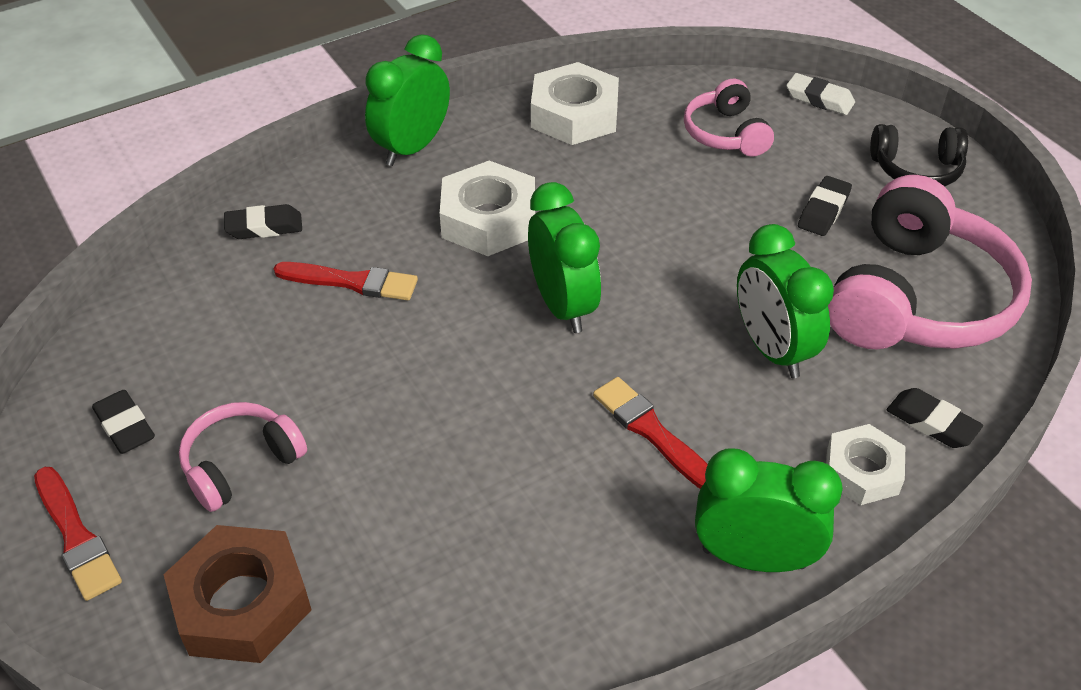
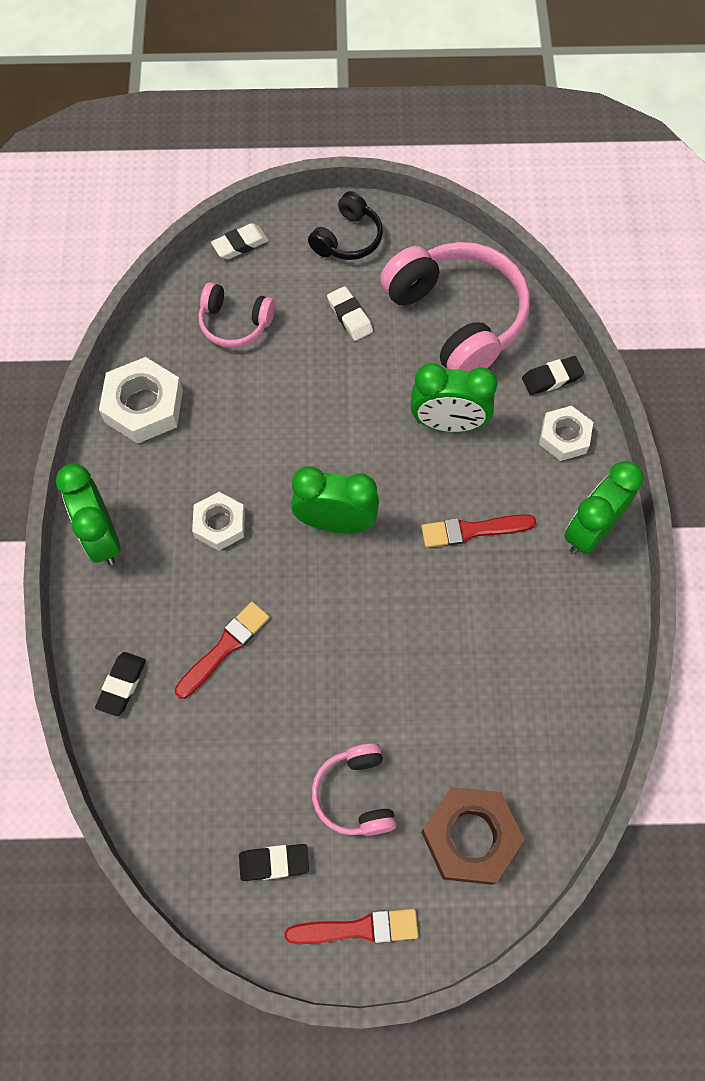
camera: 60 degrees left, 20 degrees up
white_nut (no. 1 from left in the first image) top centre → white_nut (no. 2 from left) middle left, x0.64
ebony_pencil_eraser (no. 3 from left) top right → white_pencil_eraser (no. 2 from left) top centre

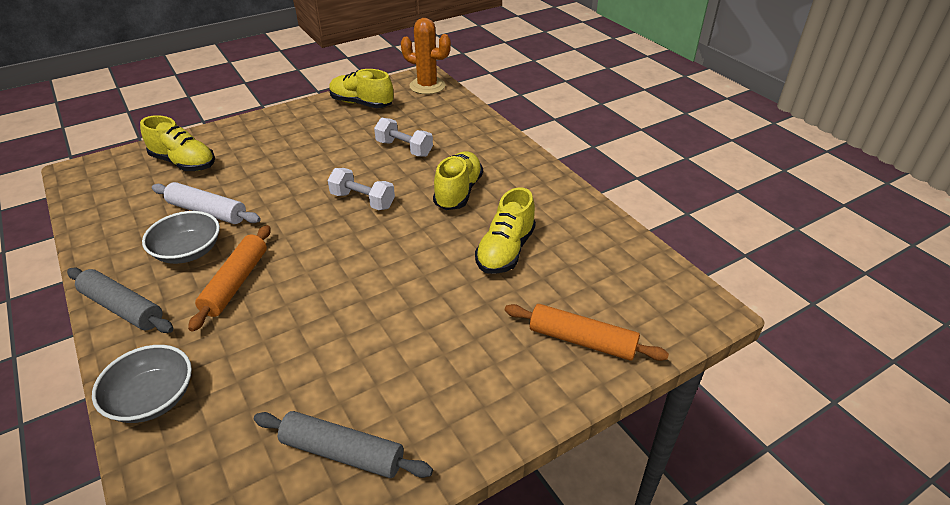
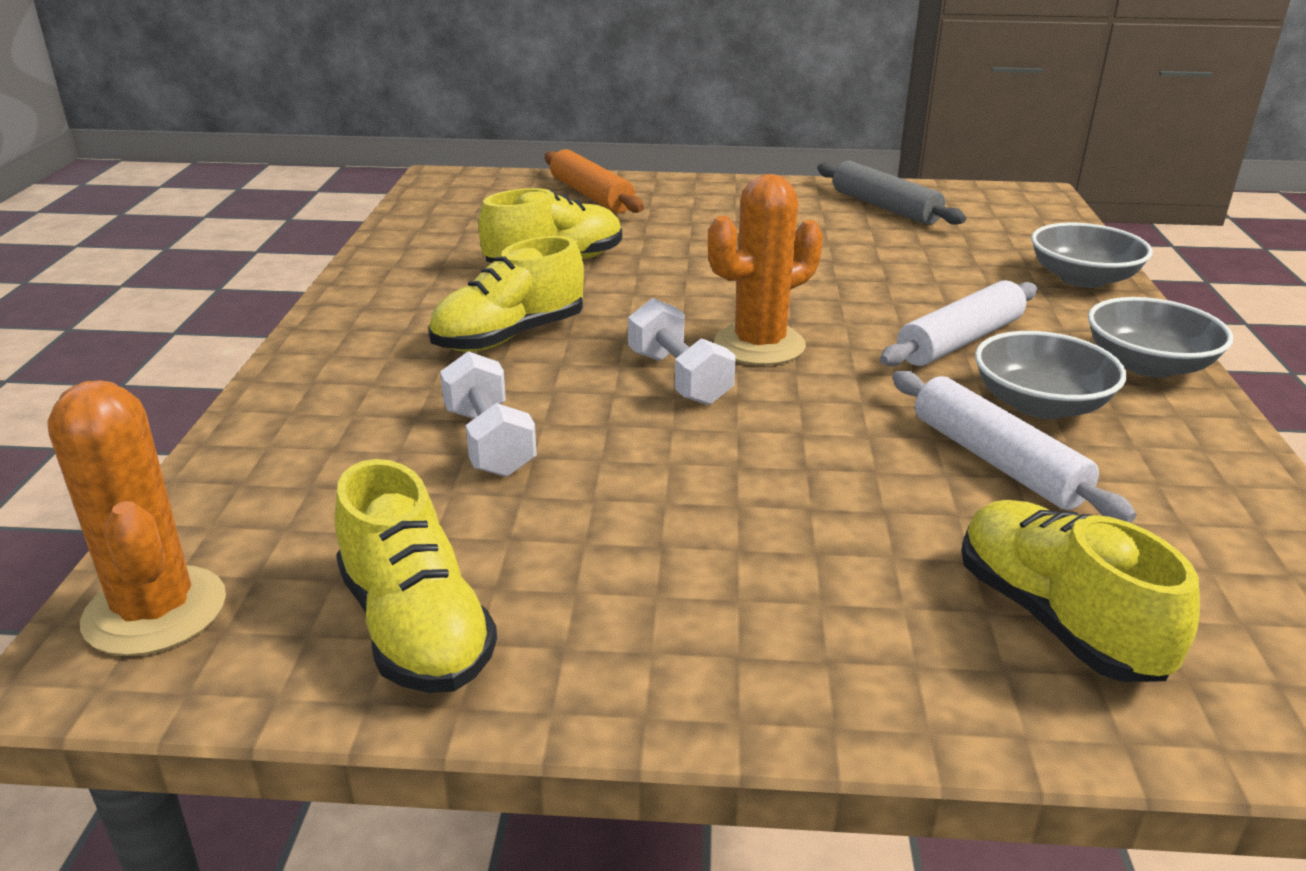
camera: 145 degrees left, 10 degrees down
ash-grey_rolling_pin (no. 1 from left) middle left → ash-grey_deep_dish (no. 3 from left) middle right
bright_orange_rolling_pin (no. 1 from left) middle left → white_rolling_pin (no. 1 from left) middle right
- → bright_orange_cactus (no. 2 from left) top centre

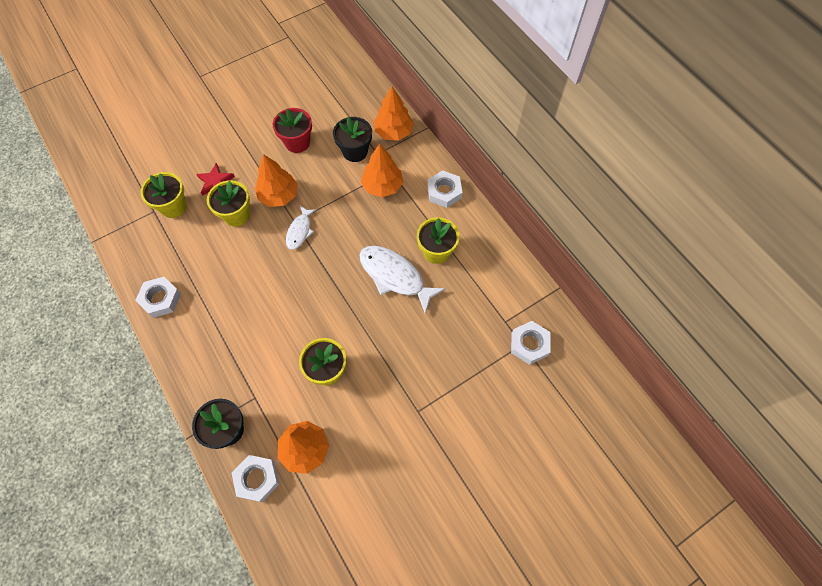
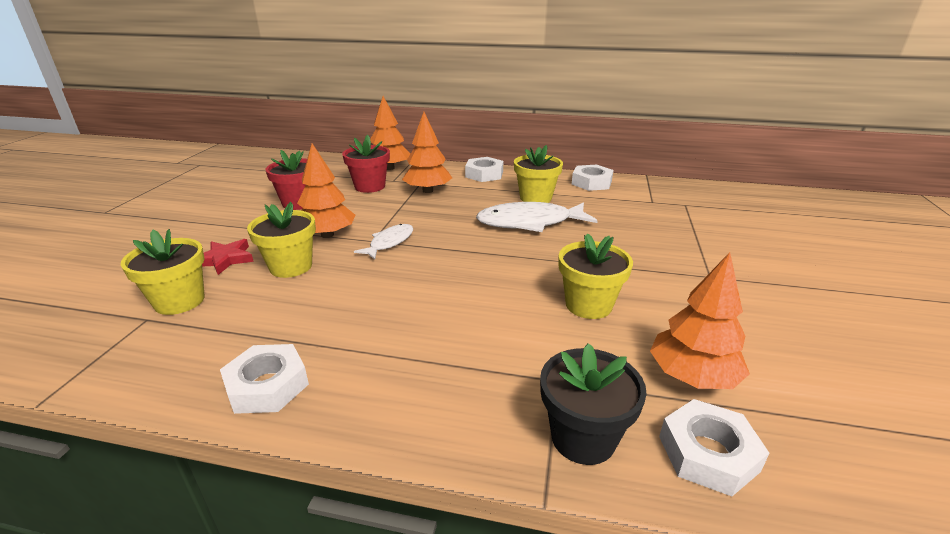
camera: 45 degrees left, 35 degrees down
white_toy_fish (no. 1 from left) centre, 120 degrees counterclockwise
ebony_flower_pot (no. 2 from left) top centre → crimson_flower_pot (no. 2 from left) top centre
white_nut (no. 4 from left in the first image) centre → white_nut (no. 3 from left) top centre, relocated

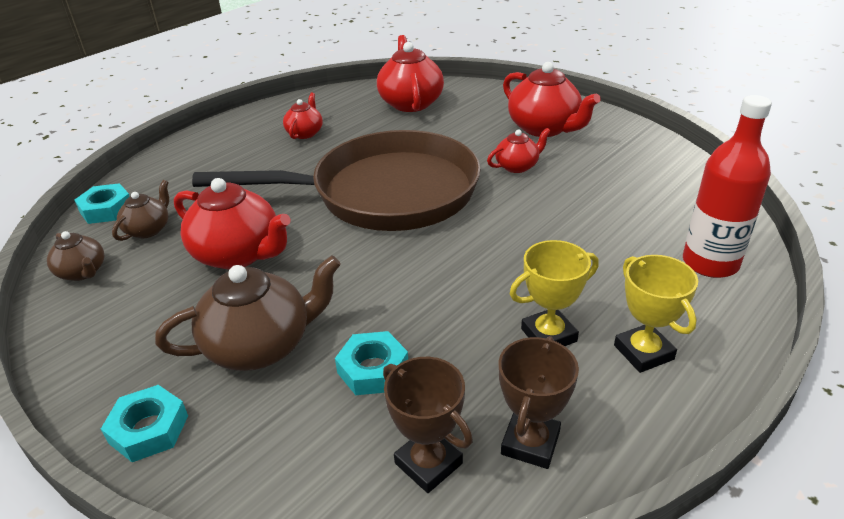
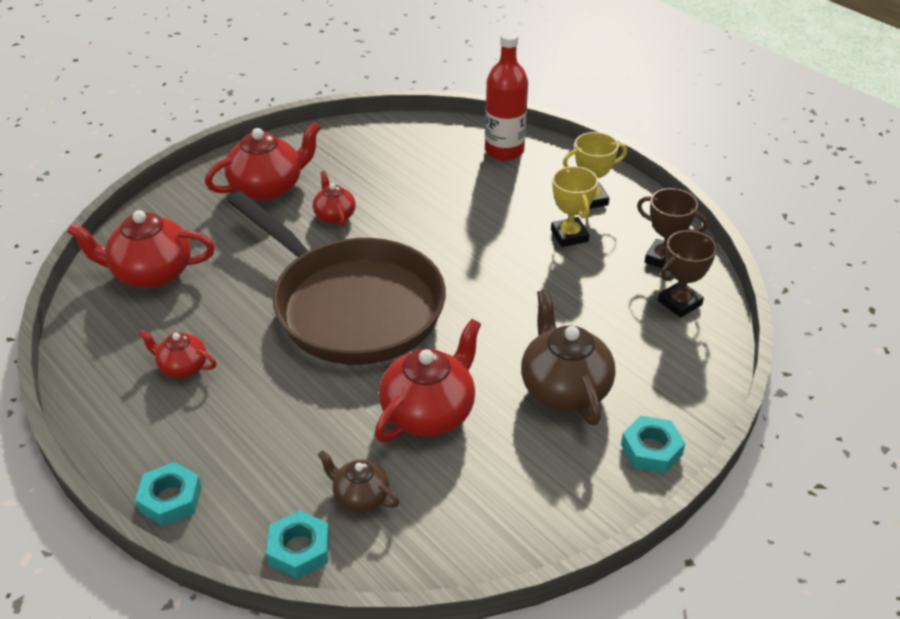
camera: 85 degrees left, 5 degrees up
brown_china_teapot (no. 1 from left) middle left → -
brown_skillet centre, 135 degrees clockwise
aqua_nut (no. 3 from left in the first image) bottom centre → aqua_nut (no. 1 from left) bottom left, relocated

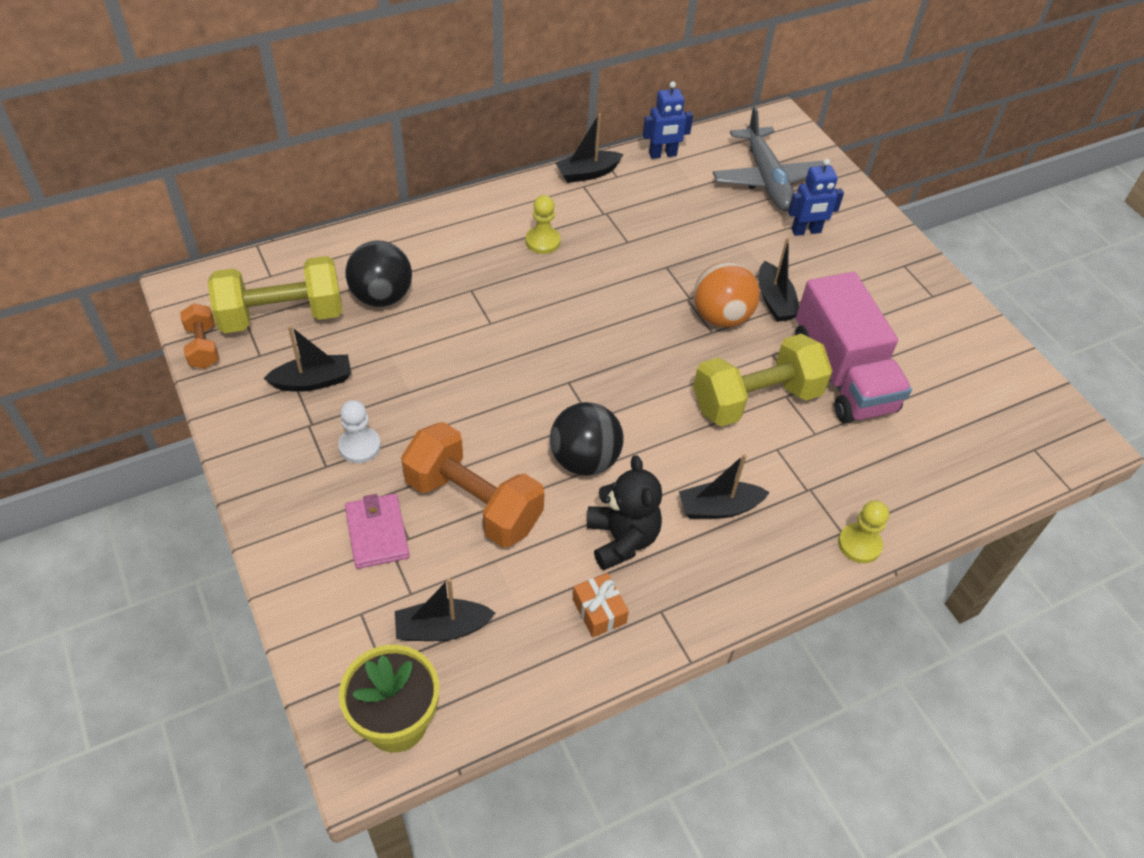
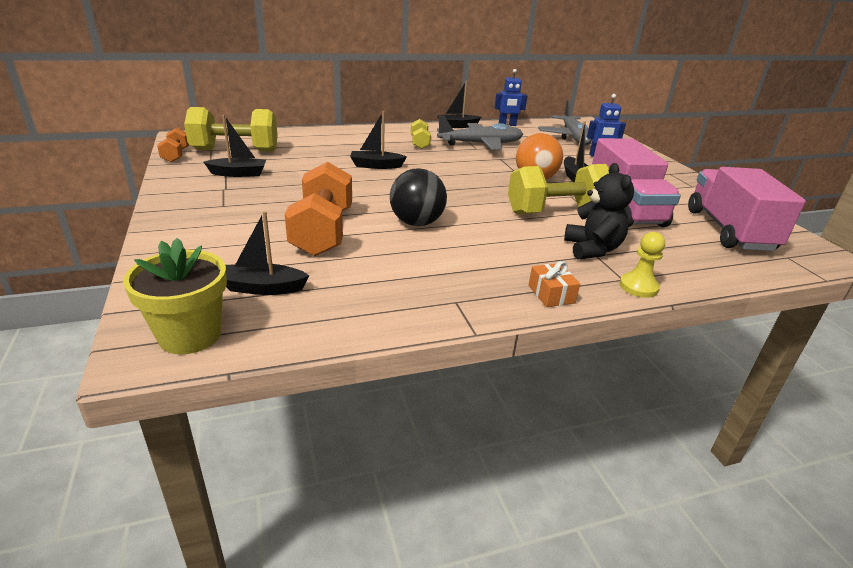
camera: 10 degrees right, 20 degrees down
white_game_pawn middle left → -
ebony_sphere (no. 1 from left) top left → -
rosy_card_wallet middle left → -
bright_orange_free_weight (no. 2 from left) centre, 45 degrees clockwise
bright_yellow_game_pawn (no. 1 from left) top centre → bright_yellow_free_weight (no. 2 from left) top centre
bright_orange_wrapped_gift bottom centre → bright_orange_wrapped_gift centre, relocated
ebony_teddy centre → ebony_teddy middle right, relocated
ebony_toy_boat (no. 4 from left in the first image) centre → ebony_toy_boat (no. 3 from left) top centre, relocated
- → ash-grey_aeroplane (no. 1 from left) top centre
- → rosy_truck (no. 2 from left) middle right

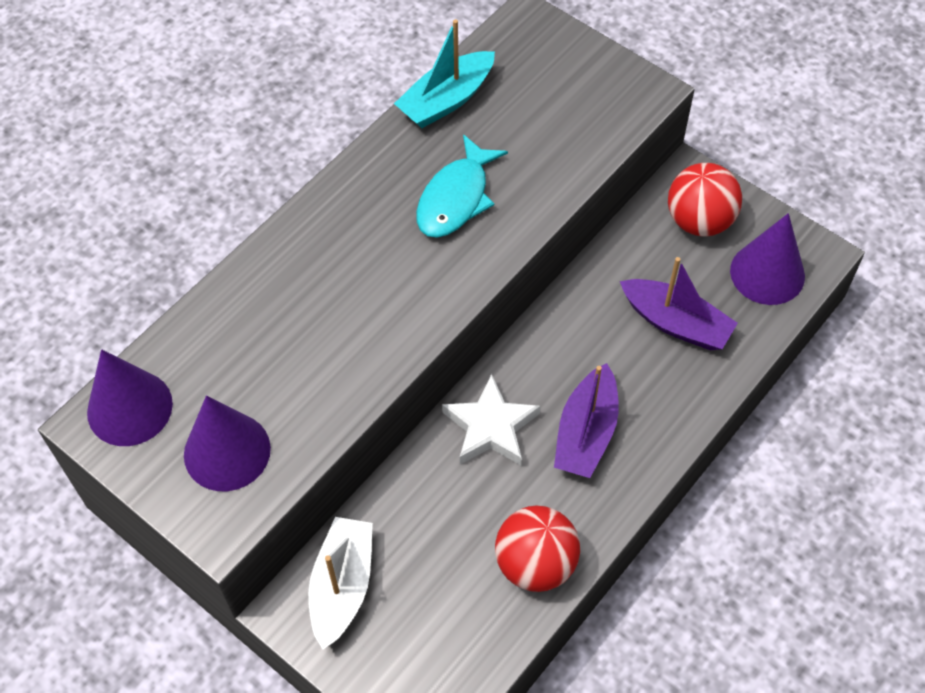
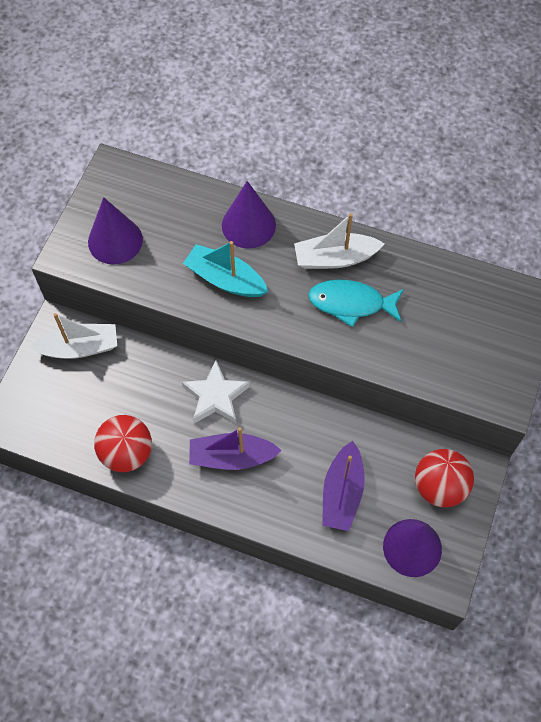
camera: 70 degrees right, 5 degrees up
violet_cone (no. 1 from left in the first image) middle left → violet_cone (no. 2 from left) top centre, relocated
aqua_toy_boat top centre → aqua_toy_boat centre, relocated
- → white_toy_boat (no. 2 from left) centre

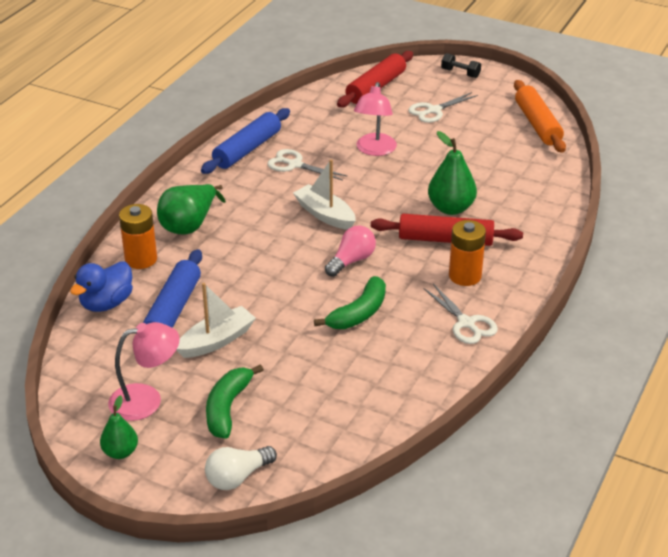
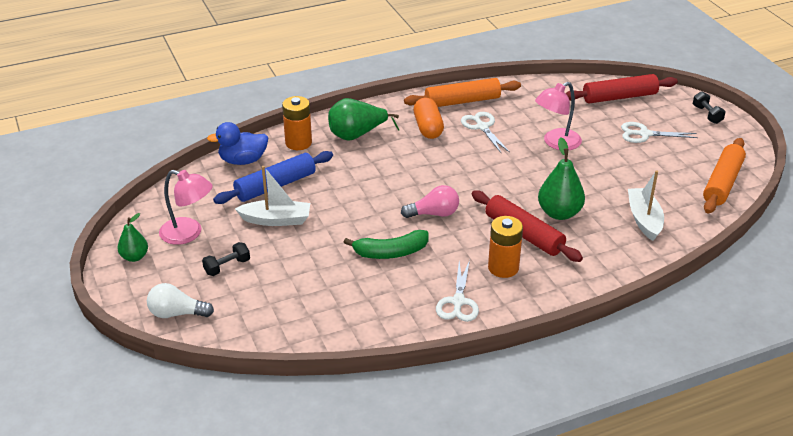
camera: 40 degrees right, 0 degrees up
blue_rolling_pin (no. 2 from left) top centre → bright_orange_rolling_pin (no. 1 from left) top centre
emerald_banana_fruit (no. 1 from left) bottom centre → ebony_free_weight (no. 1 from left) middle left
white_toy_boat (no. 2 from left) centre → white_toy_boat (no. 2 from left) middle right, relocated
- → bright_orange_capsule top centre

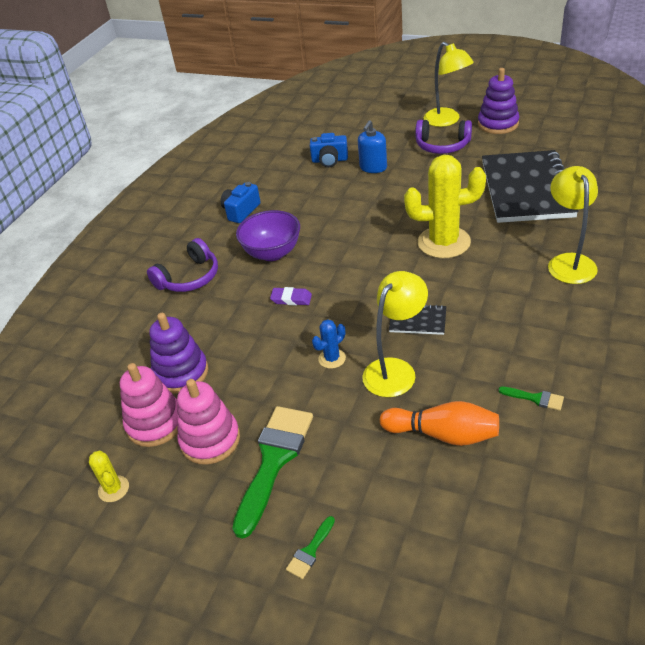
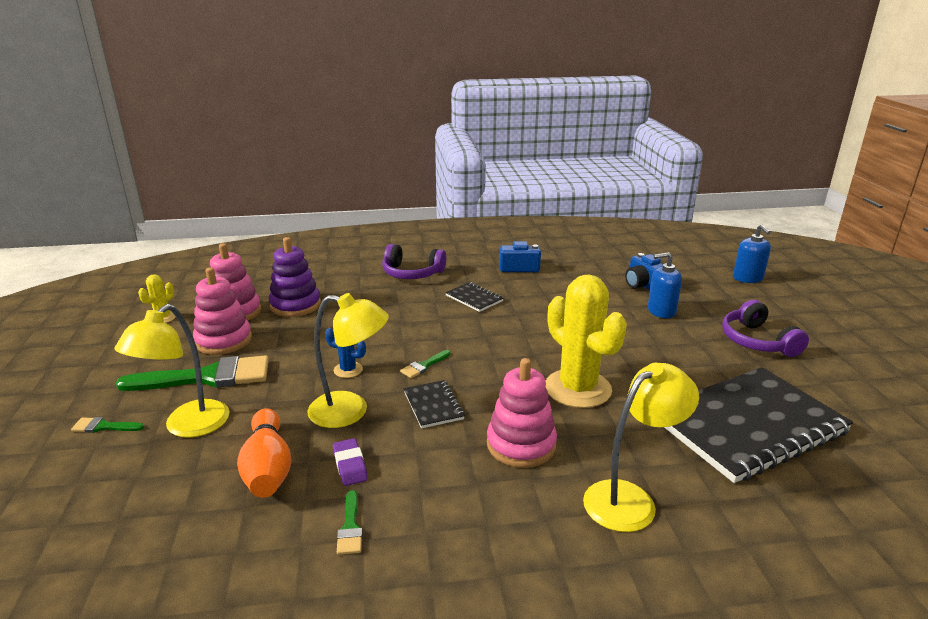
camera: 55 degrees right, 15 degrees down
violet_deep_dish centre → ebony_notepad (no. 2 from left) centre
violet_pencil_eraser centre → violet_pencil_eraser bottom centre, relocated
bright_yellow_reading_lamp (no. 2 from left in the first image) top right → bright_yellow_reading_lamp (no. 1 from left) middle left, relocated
violet_stacking_toy (no. 2 from left) top right → -
- → emerald_paint_brush (no. 4 from left) centre
- → rosy_stacking_toy (no. 3 from left) bottom centre
- → blue_pump_bottle (no. 2 from left) middle right

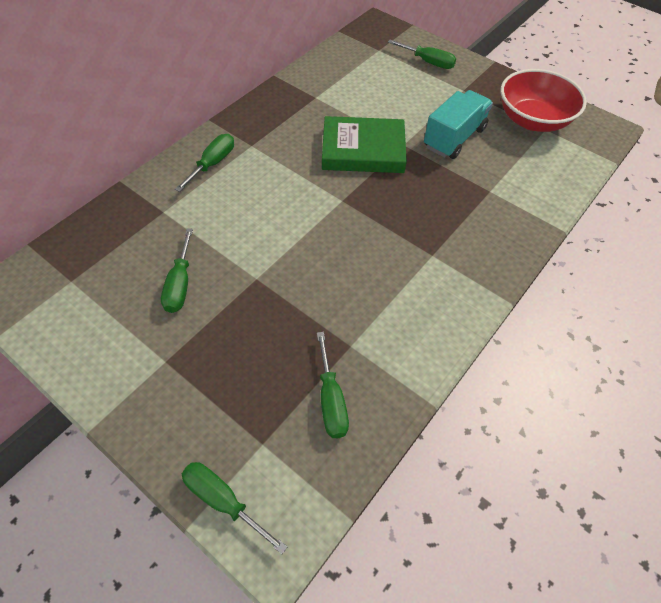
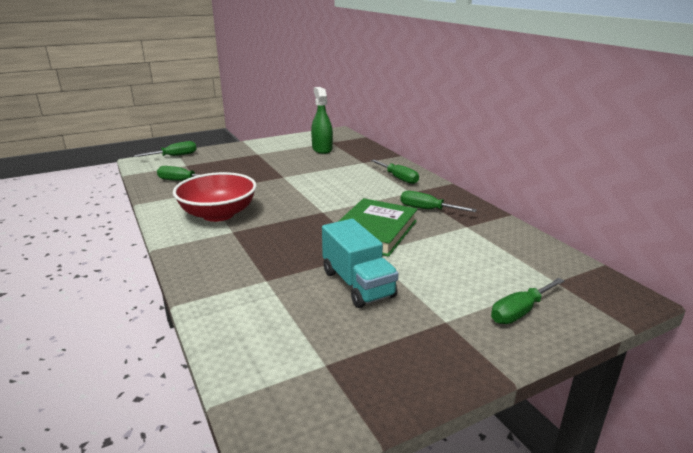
camera: 115 degrees right, 30 degrees down
emerald_flat_screwdriver (no. 1 from left in the first image) middle left → emerald_flat_screwdriver (no. 4 from left) centre, relocated
crimson_deep_dish top right → crimson_deep_dish middle left, relocated
- → emerald_spray_cleaner top centre

